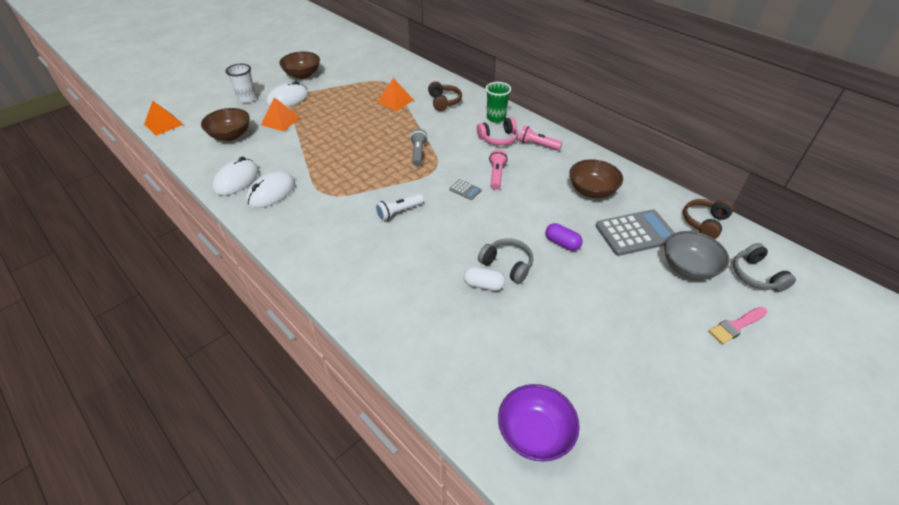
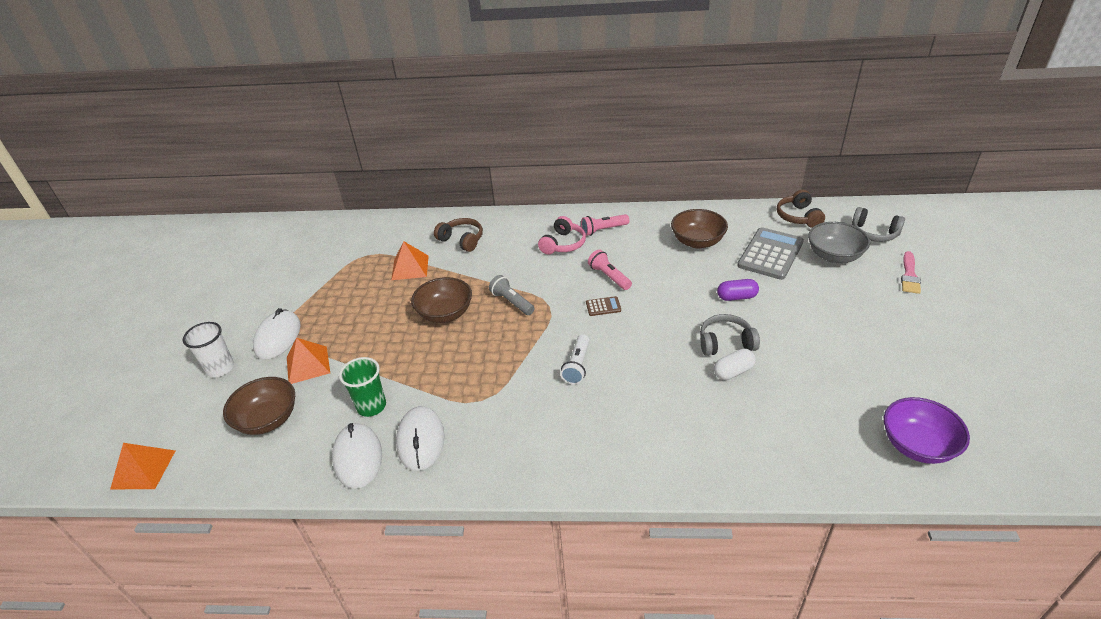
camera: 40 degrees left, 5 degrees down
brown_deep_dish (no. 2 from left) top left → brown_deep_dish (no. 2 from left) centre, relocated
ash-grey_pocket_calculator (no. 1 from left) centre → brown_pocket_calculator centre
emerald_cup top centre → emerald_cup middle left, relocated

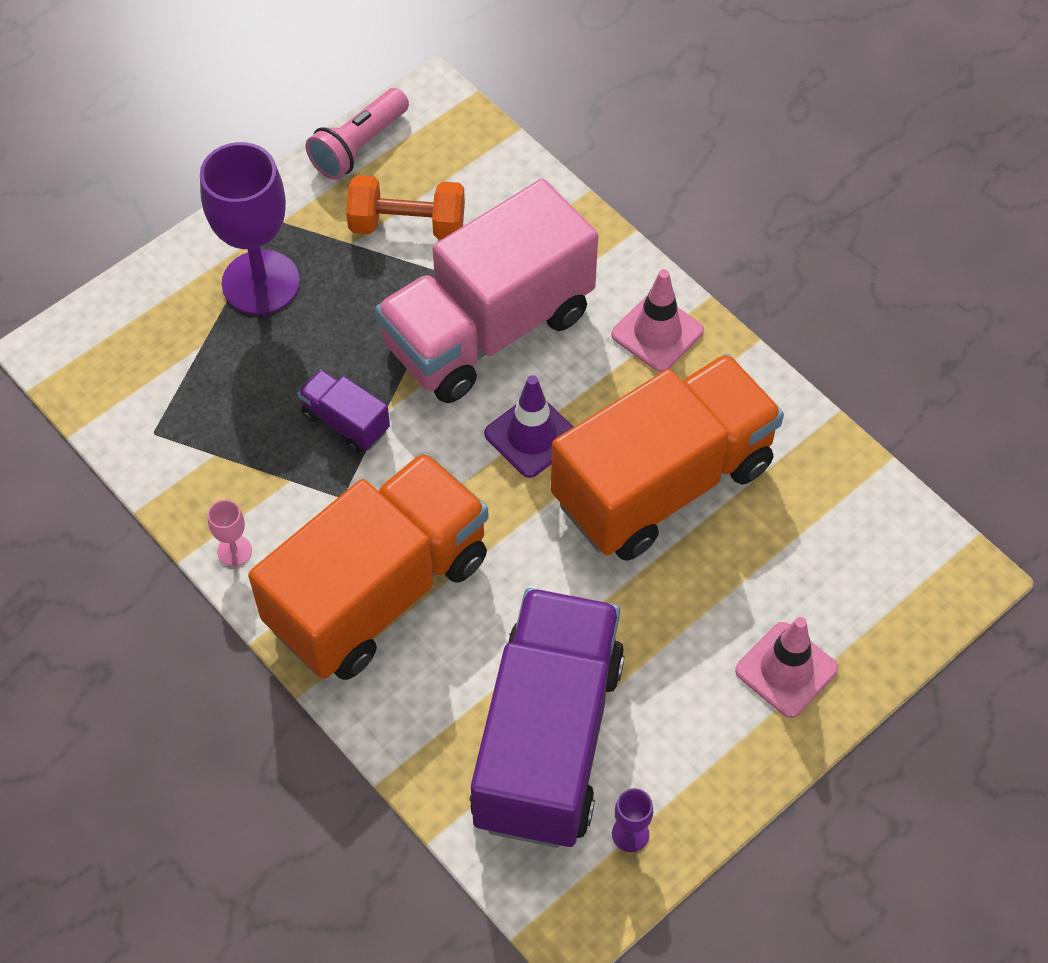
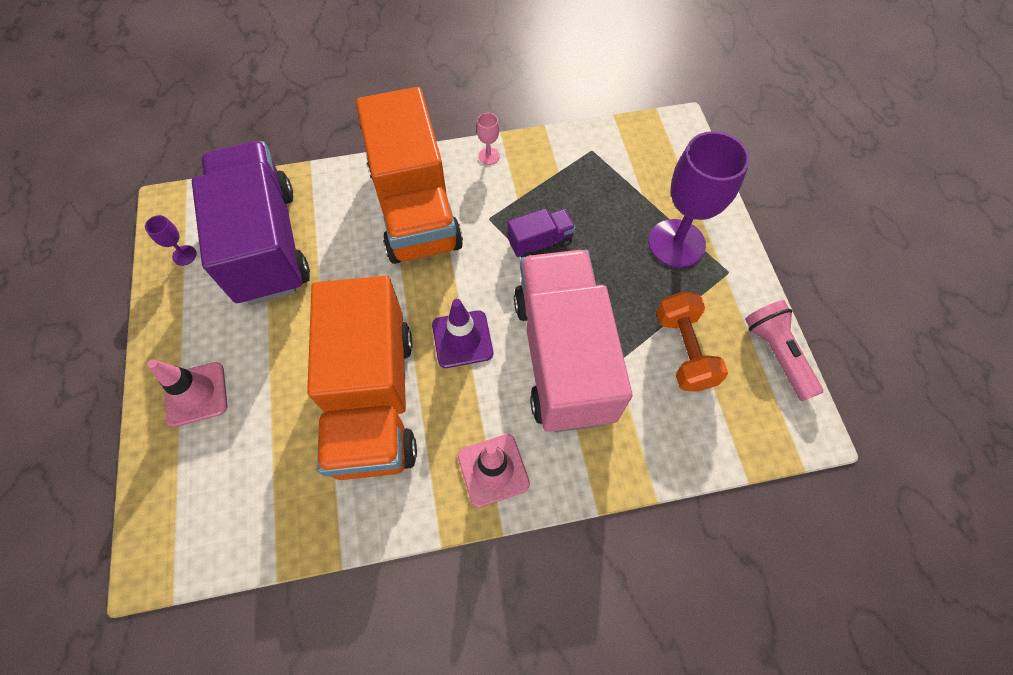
camera: 120 degrees right, 5 degrees up
bright_orange_free_weight top centre → bright_orange_free_weight middle right, 45 degrees counterclockwise
violet_truck (no. 2 from left in the first image) bottom centre → violet_truck (no. 1 from left) top left, 150 degrees counterclockwise

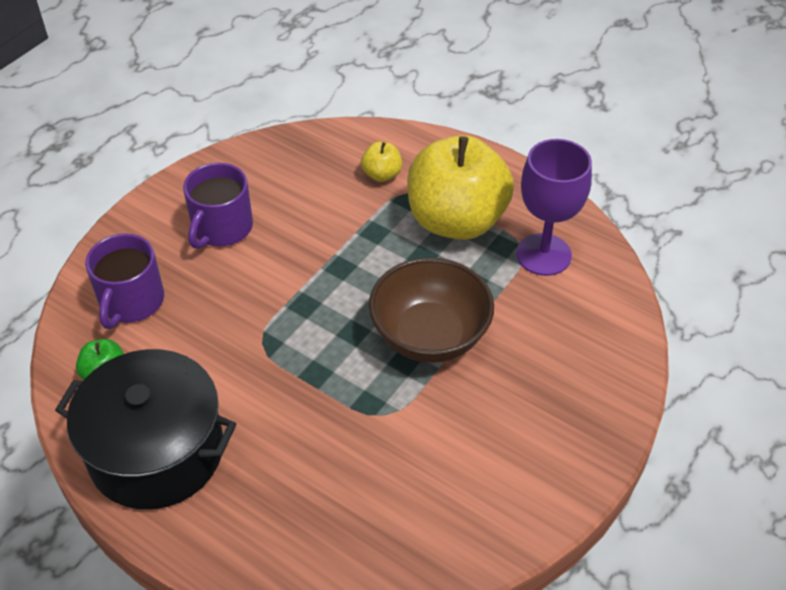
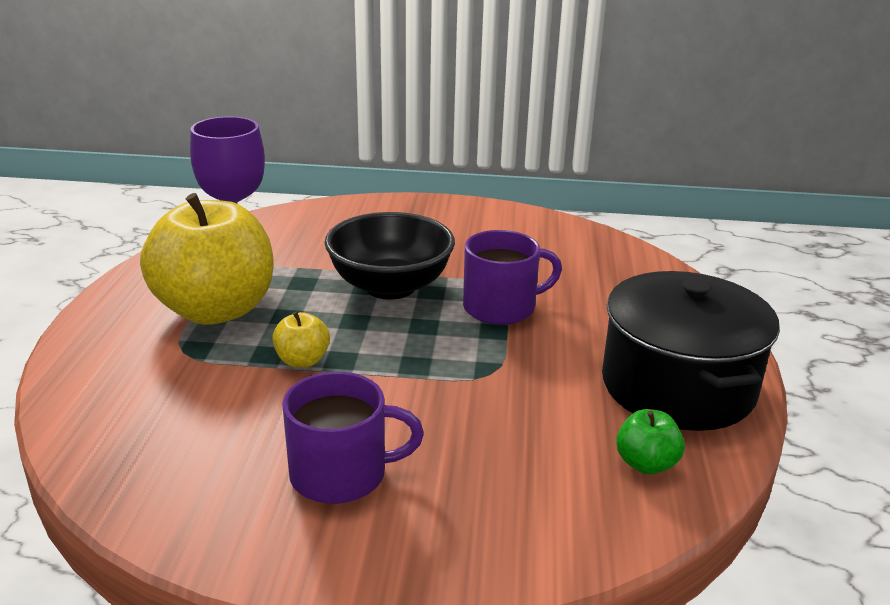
camera: 120 degrees left, 20 degrees down
violet_tea_mug (no. 1 from left in the first image) middle left → violet_tea_mug (no. 2 from left) centre, relocated
bright_yellow_toy_apple (no. 1 from left in the first image) top centre → bright_yellow_toy_apple (no. 2 from left) centre, relocated
brown_deep_dish centre → ebony_deep_dish centre

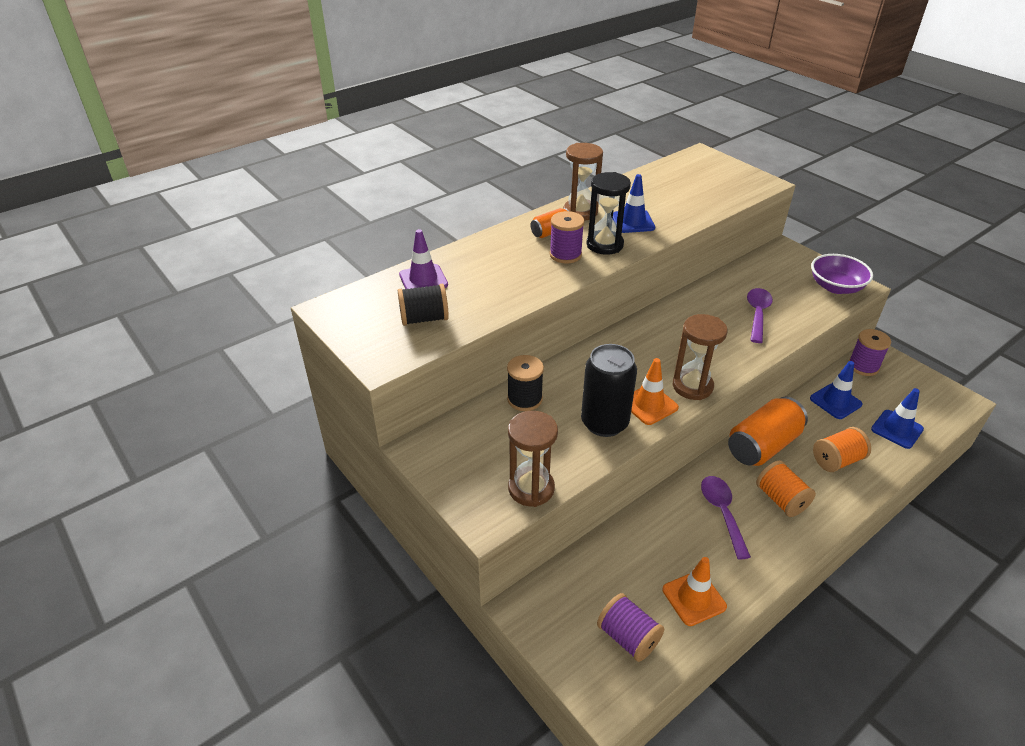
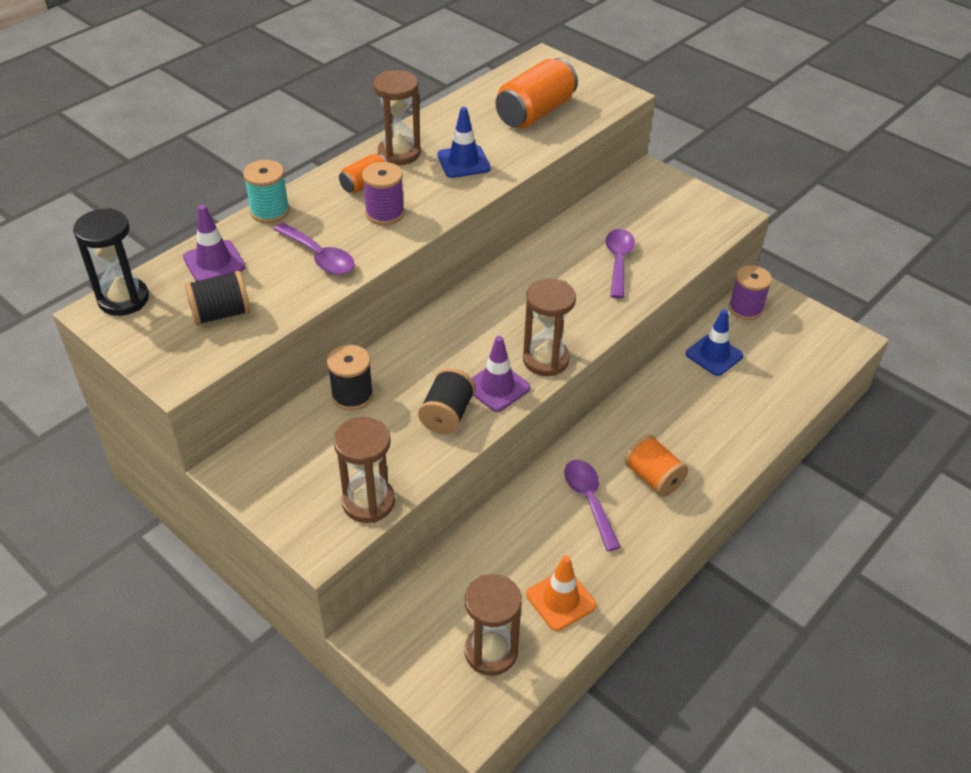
camera: 10 degrees left, 5 degrees up
ebony_soda_can centre → ebony_reel_of_thread (no. 3 from left) centre
ebony_sandglass top centre → ebony_sandglass middle left, relocated
violet_reel_of_thread (no. 2 from left) bottom centre → brown_sandglass (no. 3 from left) bottom centre
bright_orange_traffic_cone (no. 1 from left) centre → violet_traffic_cone (no. 2 from left) centre
bright_orange_soda_can (no. 2 from left) middle right → bright_orange_soda_can (no. 2 from left) top centre, relocated
violet_deep_dish middle right → -
bright_orange_reel_of_thread (no. 2 from left) middle right → -
blue_traffic_cone (no. 3 from left) middle right → -
- → aqua_reel_of_thread top left
- → violet_spoon (no. 1 from left) top left

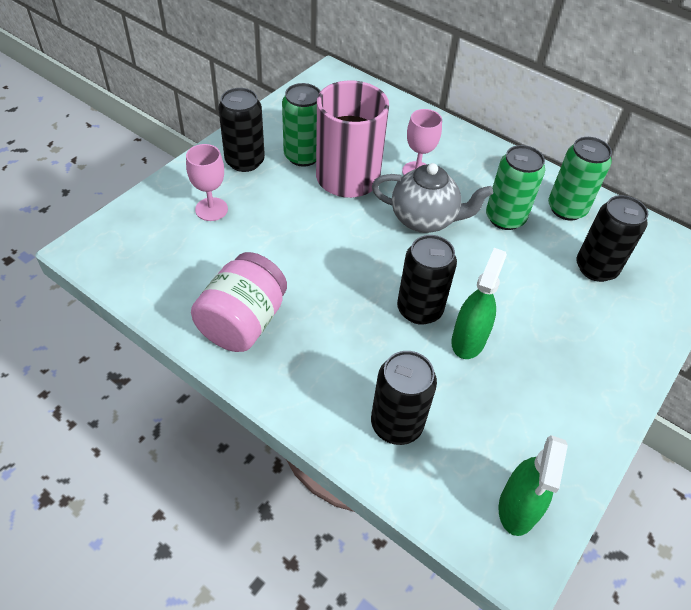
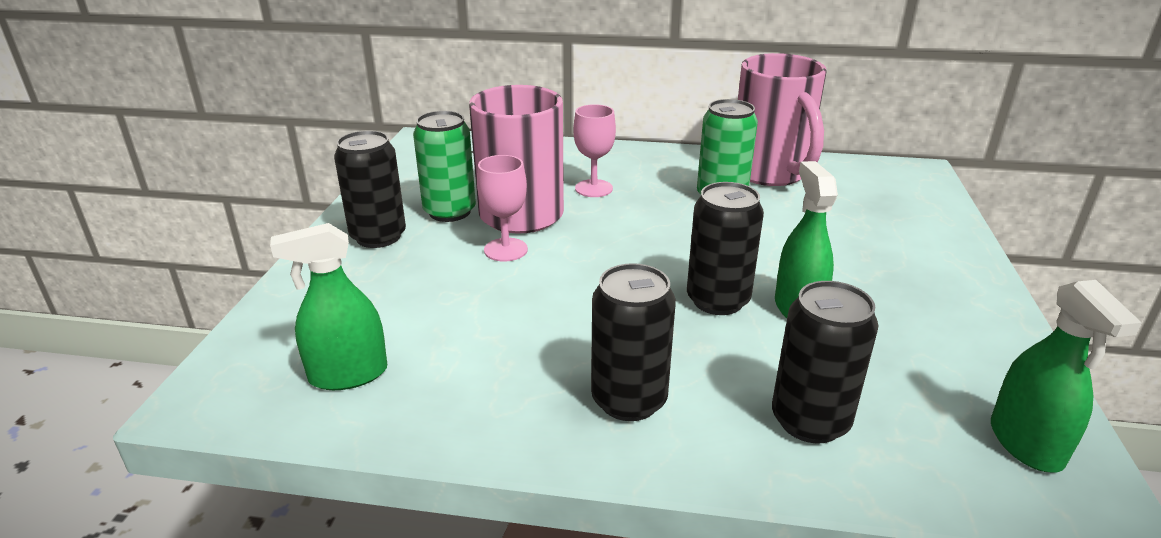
camera: 25 degrees left, 20 degrees down
rosy_goblet (no. 1 from left) top left → rosy_goblet (no. 1 from left) centre, relocated
rosy_jam_jar centre → -
ash-grey_china_teapot top centre → -
emerald_soda_can (no. 3 from left) top right → rosy_tea_mug (no. 2 from left) top right
ebony_soda_can (no. 4 from left in the first image) middle right → ebony_soda_can (no. 2 from left) centre, relocated
- → emerald_spray_cleaner (no. 1 from left) middle left

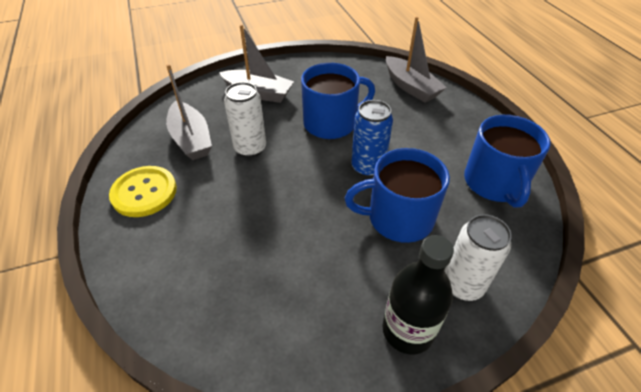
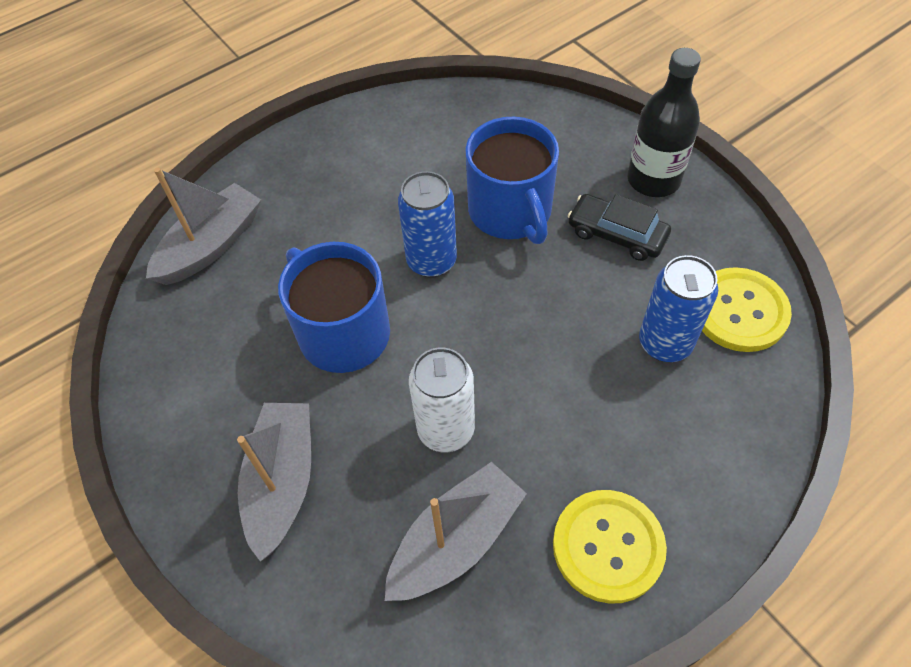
camera: 105 degrees left, 10 degrees up
white_soda_can (no. 2 from left) middle right → -
blue_tea_mug (no. 3 from left) middle right → -
- → ebony_toy_car middle right
- → blue_soda_can (no. 2 from left) middle right
- → bright_yellow_shirt_button (no. 2 from left) middle right

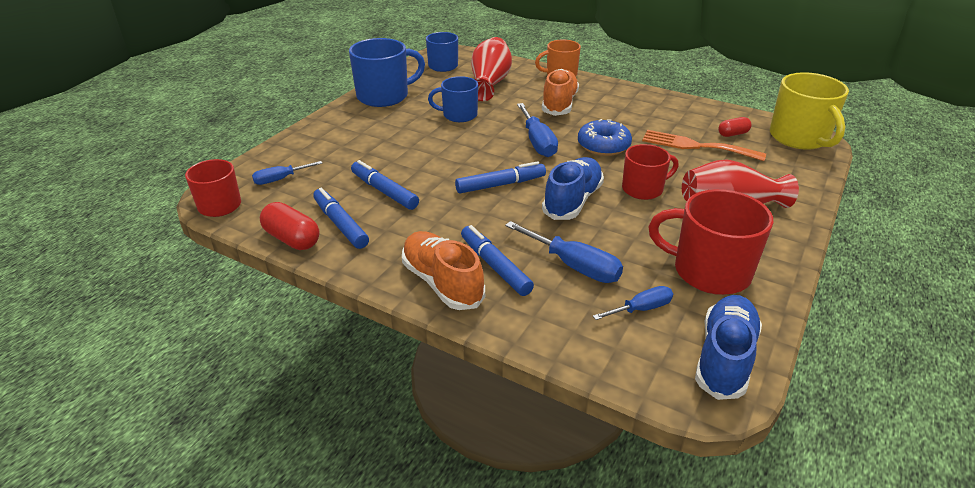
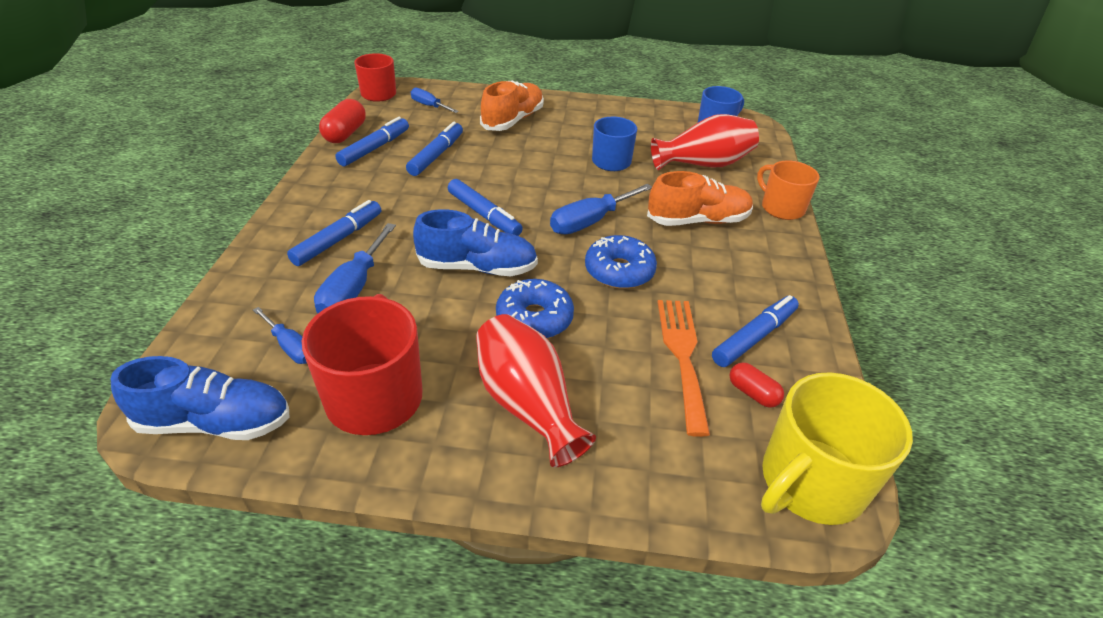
camera: 65 degrees right, 5 degrees up
blue_tea_mug (no. 1 from left) top centre → -
bright_orange_shoe (no. 1 from left) centre → bright_orange_shoe (no. 1 from left) top centre, relocated
crimson_tea_mug (no. 2 from left) middle right → blue_doughnut (no. 1 from left) centre
- → blue_marker_pen (no. 5 from left) middle right

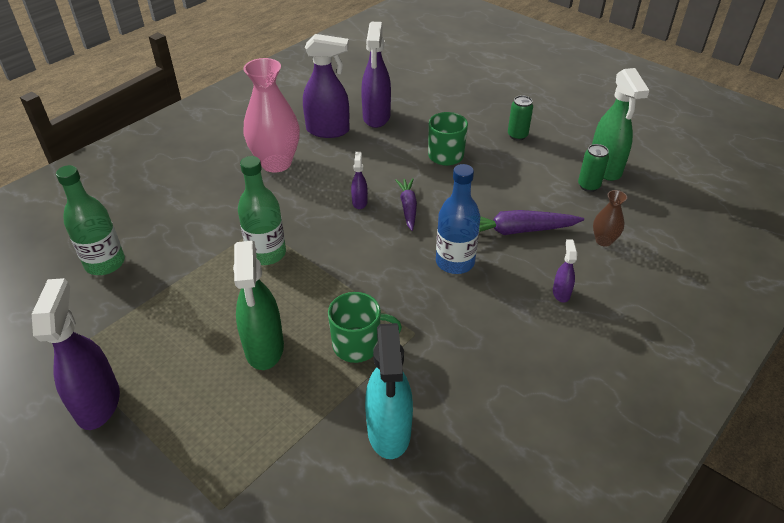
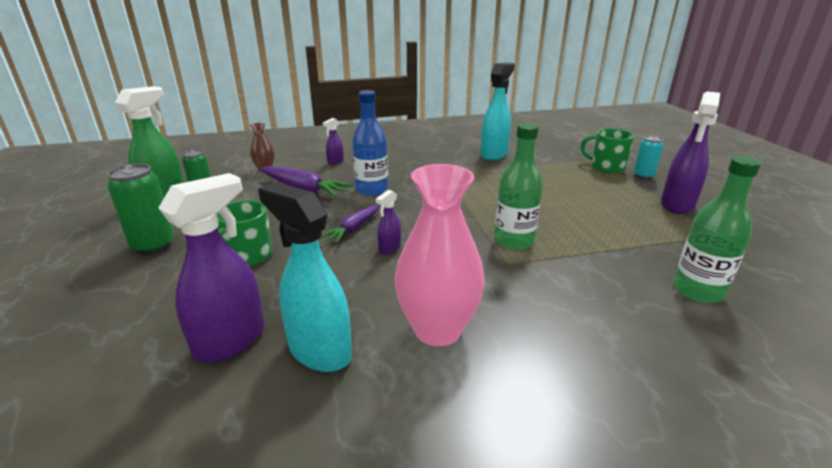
camera: 145 degrees left, 15 degrees down
emerald_spray_cleaner (no. 1 from left) middle left → -
violet_spray_cleaner (no. 2 from left) top centre → aqua_spray_cleaner (no. 1 from left) centre
emerald_tea_mug (no. 1 from left in the first image) centre → emerald_tea_mug (no. 2 from left) top right, relocated
emerald_soda_can (no. 1 from left) top centre → emerald_soda_can (no. 1 from left) middle left, x1.56
- → aqua_soda_can middle right

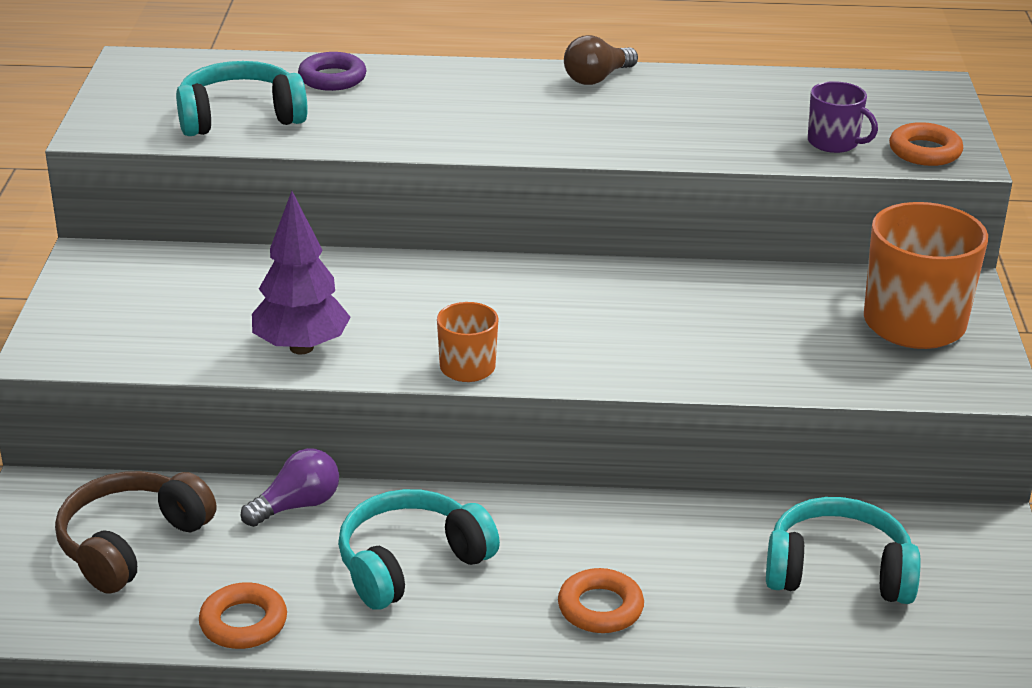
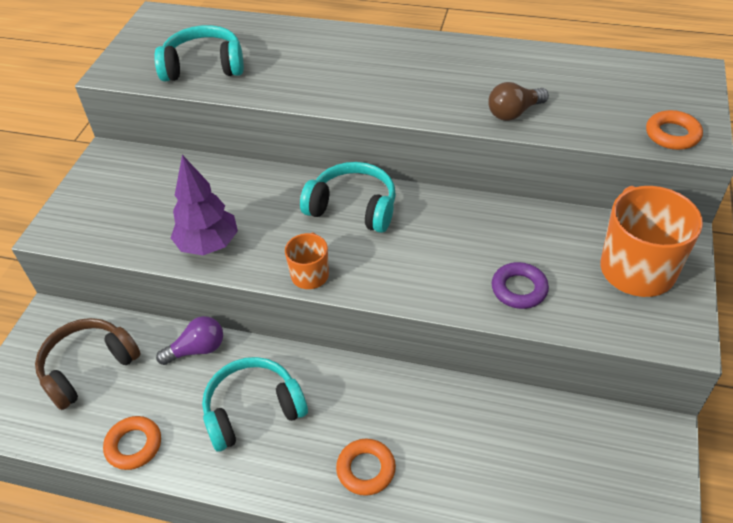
camera: 15 degrees right, 15 degrees up
violet_hoop top left → violet_hoop middle right, relocated
brown_lightbulb top centre → brown_lightbulb top right, relocated
aqua_over-ear_headphones (no. 3 from left) bottom right → aqua_over-ear_headphones (no. 3 from left) centre, relocated
violet_tea_mug top right → -

